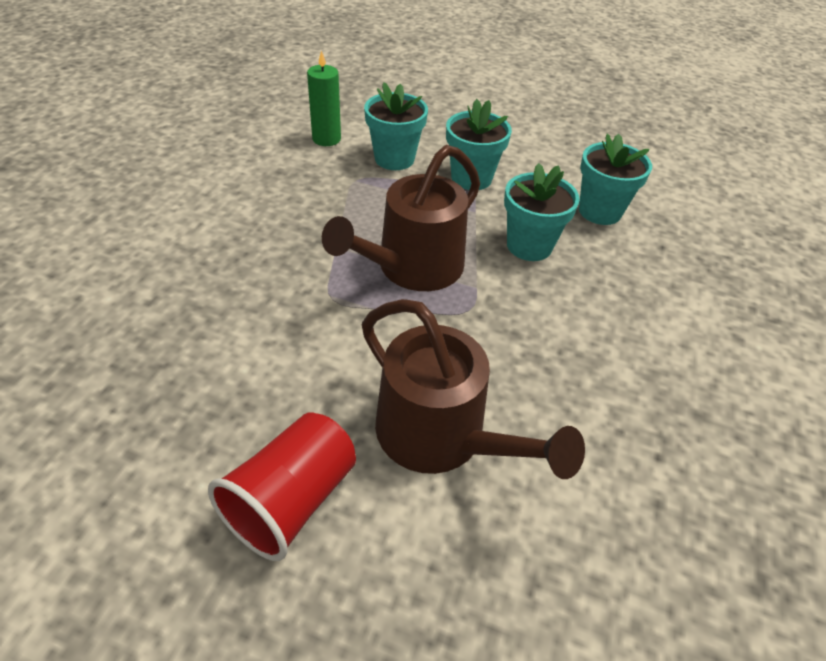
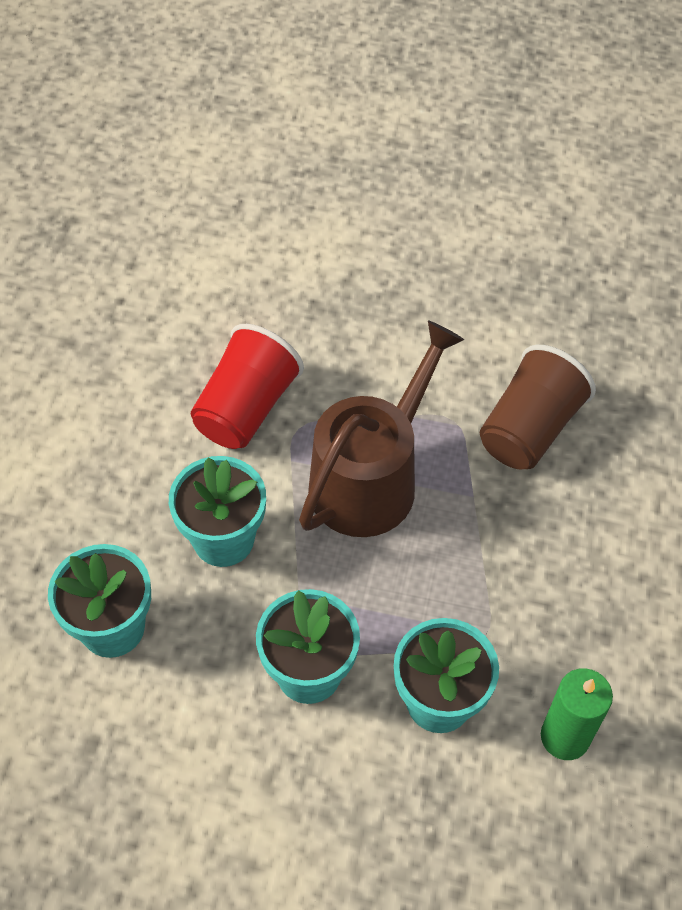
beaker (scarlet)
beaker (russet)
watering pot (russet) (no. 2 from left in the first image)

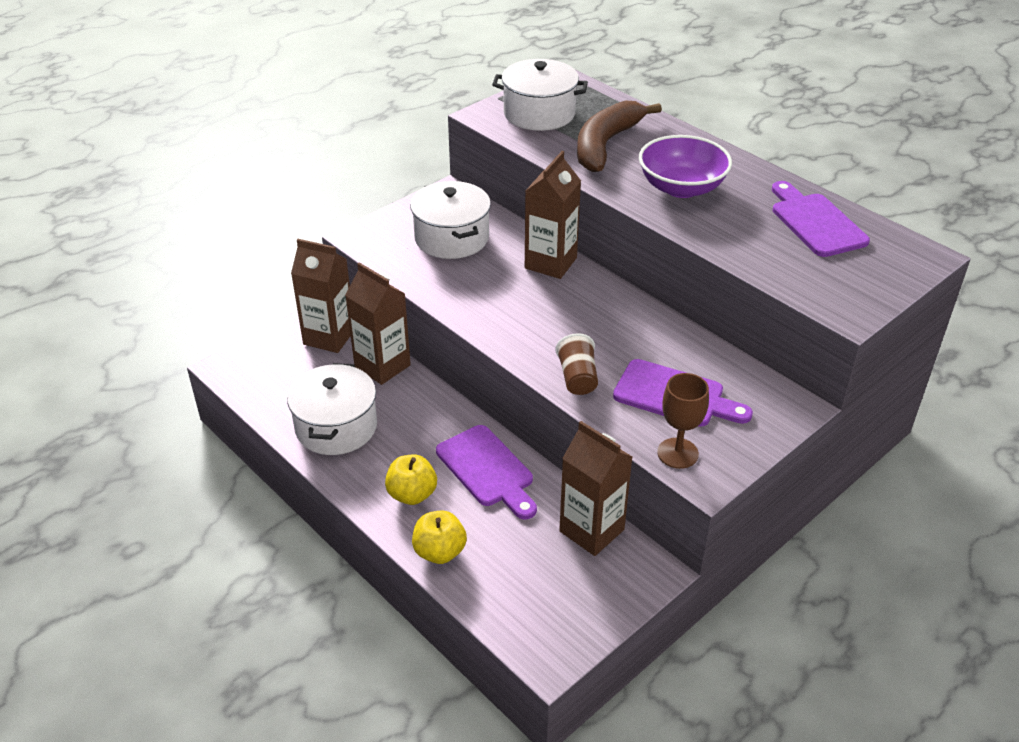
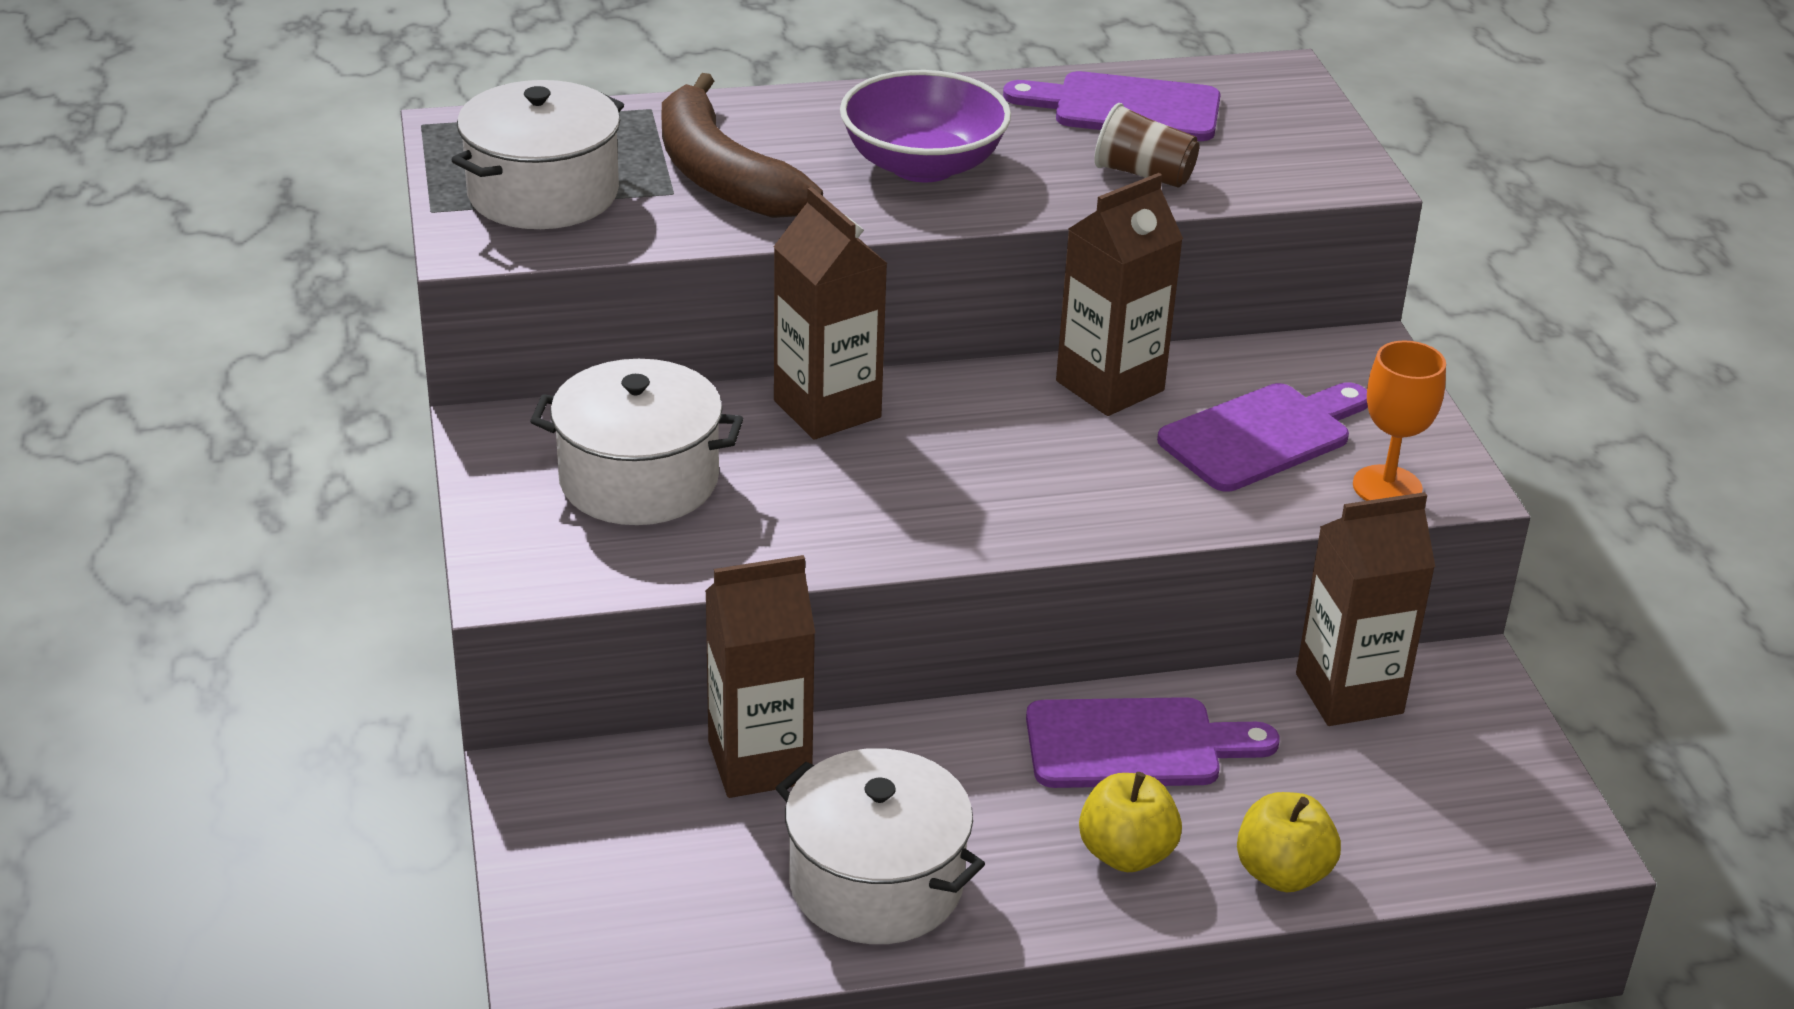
carton (russet) (no. 3 from left)
beaker (russet)
goblet (orange)

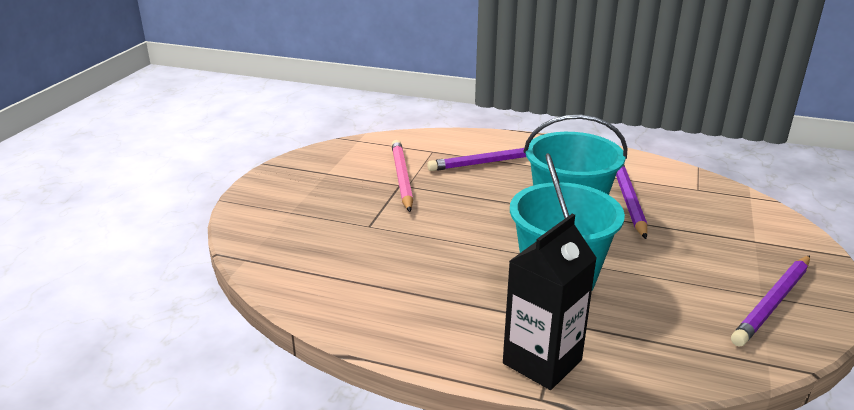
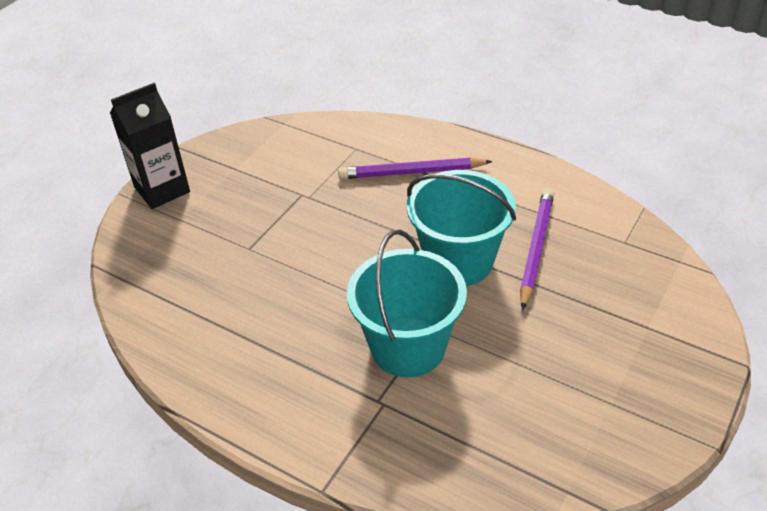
carton (jet-black)
pencil (rosy)
pencil (violet) (no. 3 from left in the first image)

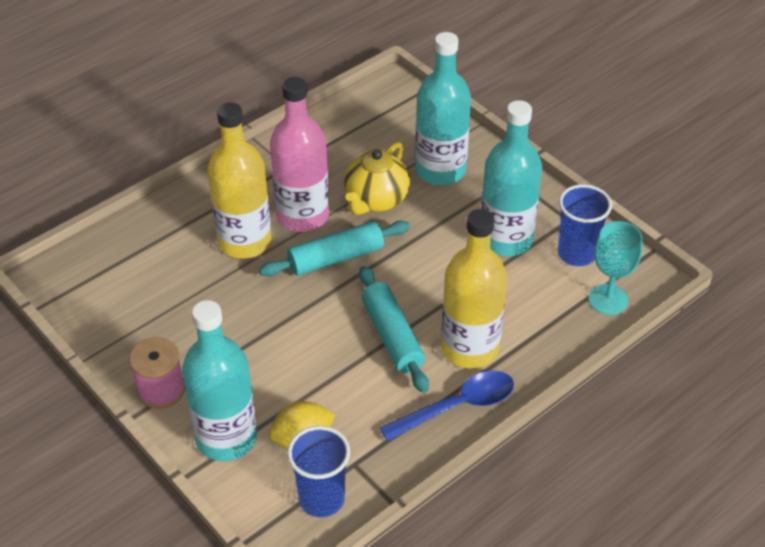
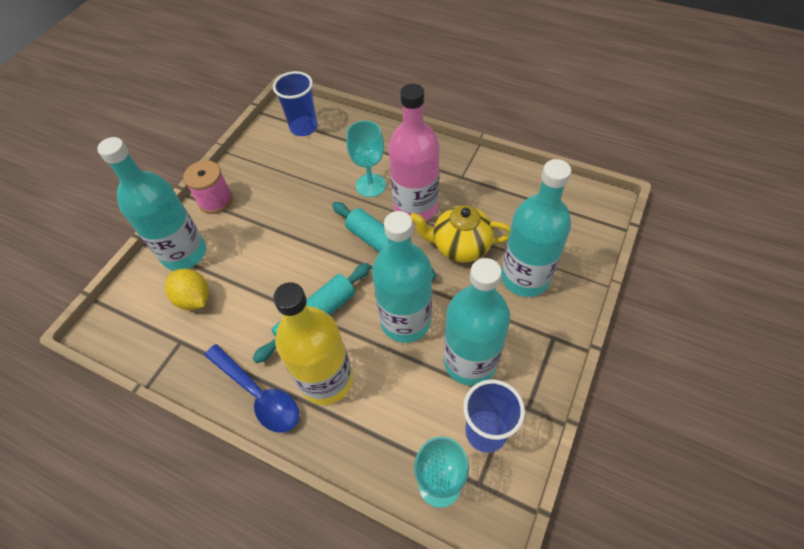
beaker (cobalt) (no. 1 from left)
goblet (teal) (no. 1 from left)
drink bottle (teal) (no. 2 from left)

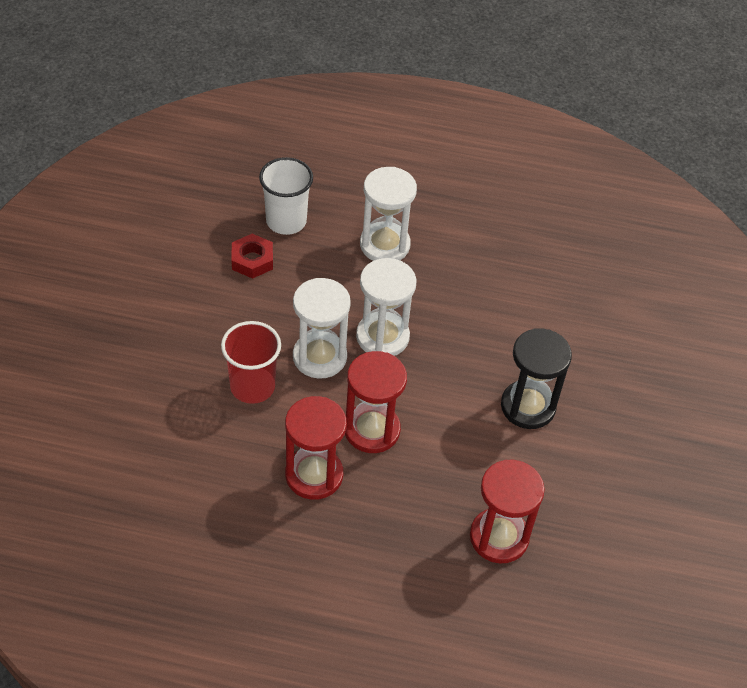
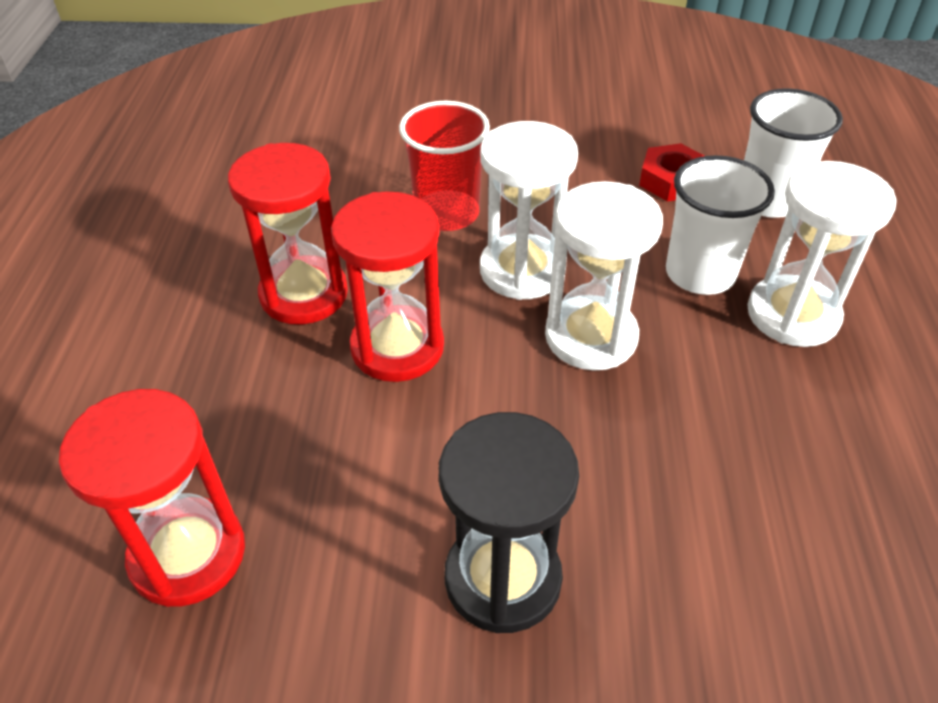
beaker (white) (no. 1 from left)

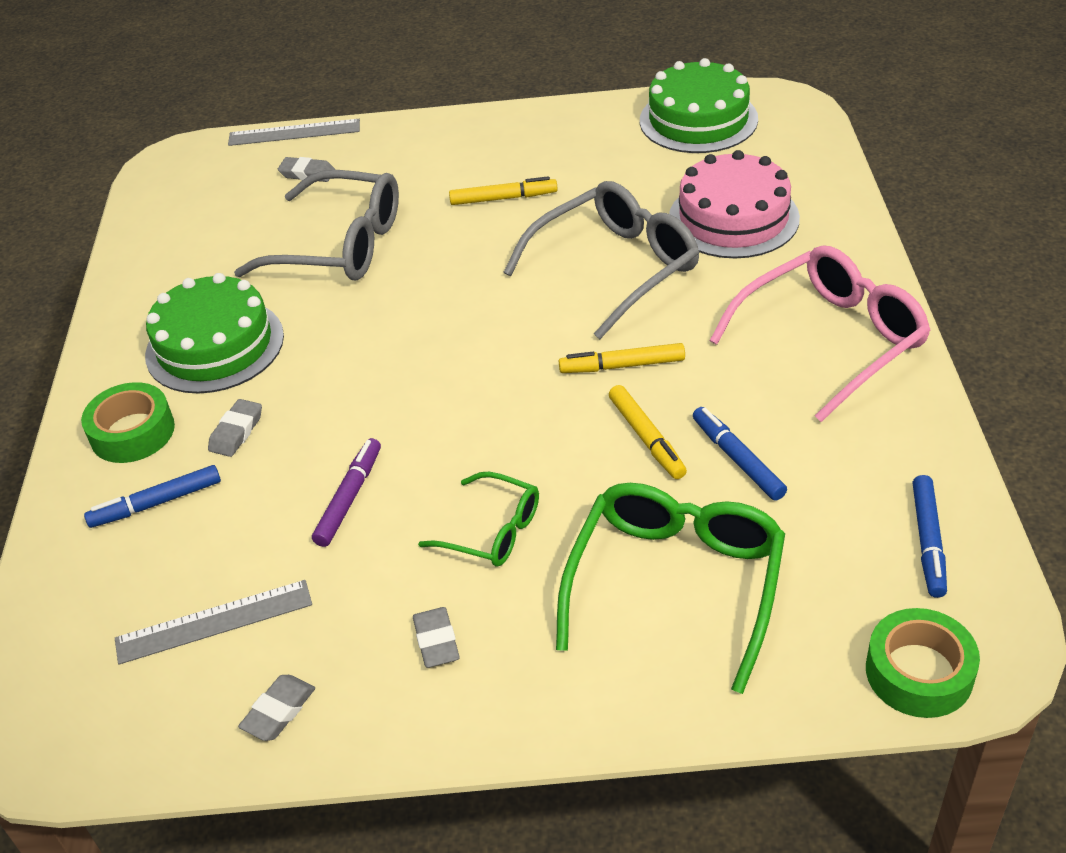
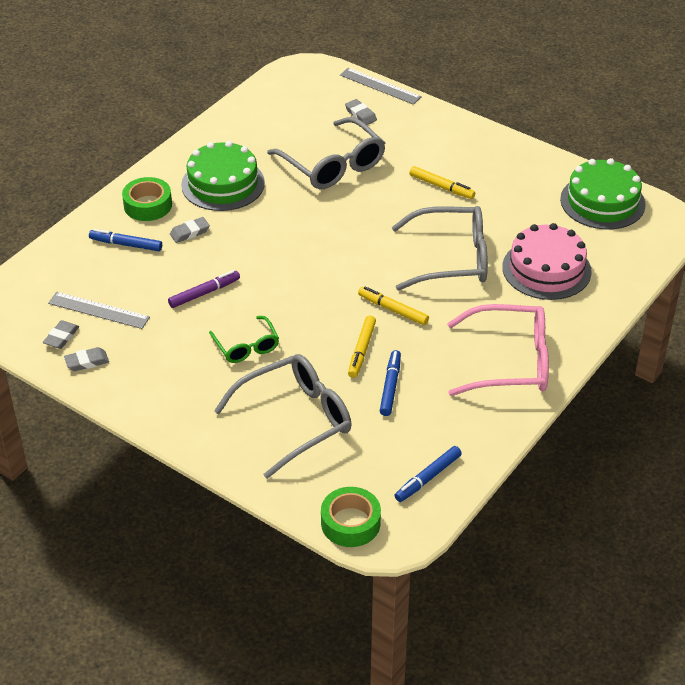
eraser (gray) (no. 1 from left)
eyeglasses (gray) (no. 1 from left)

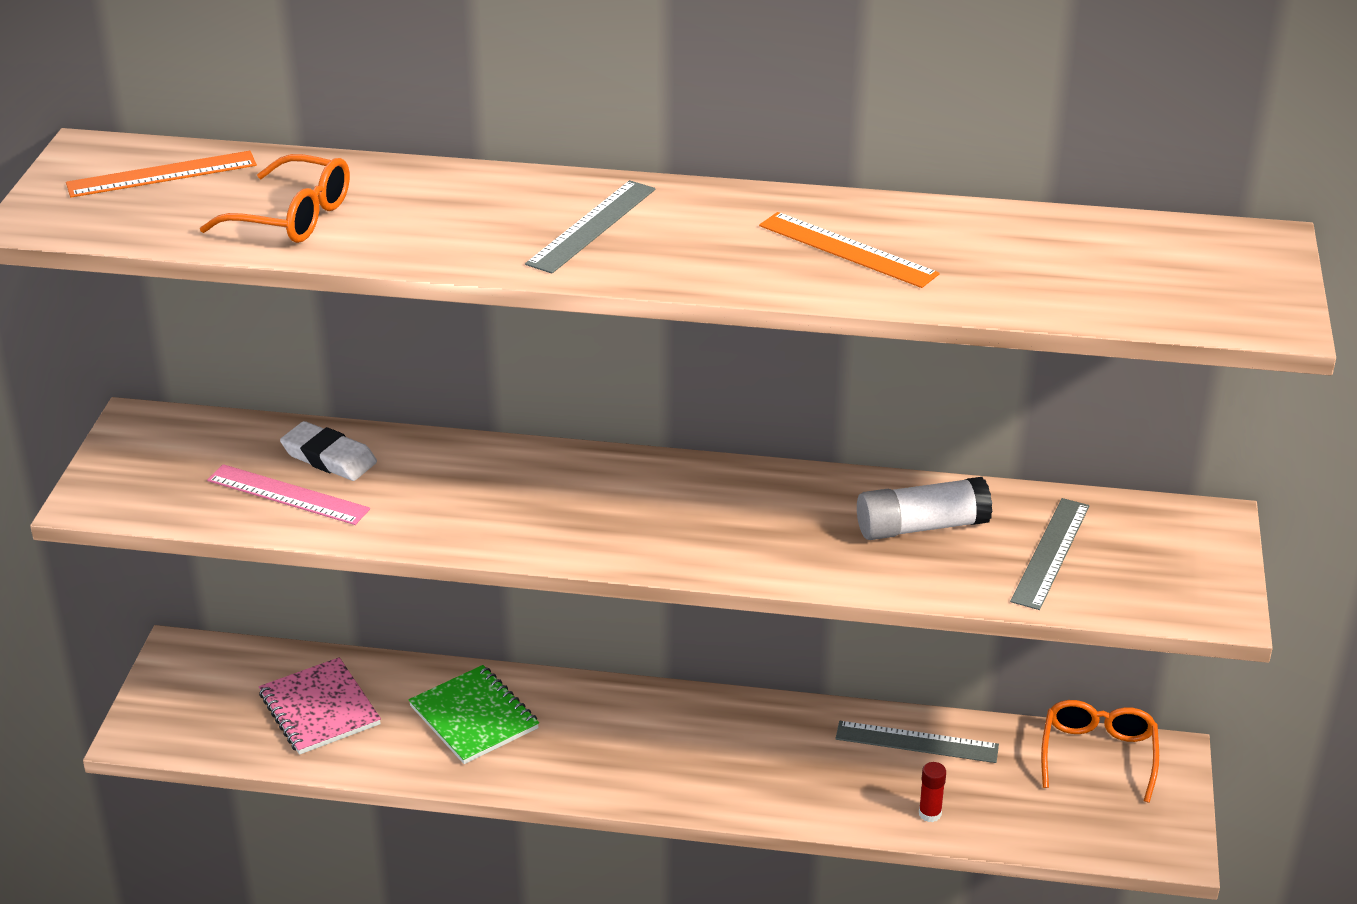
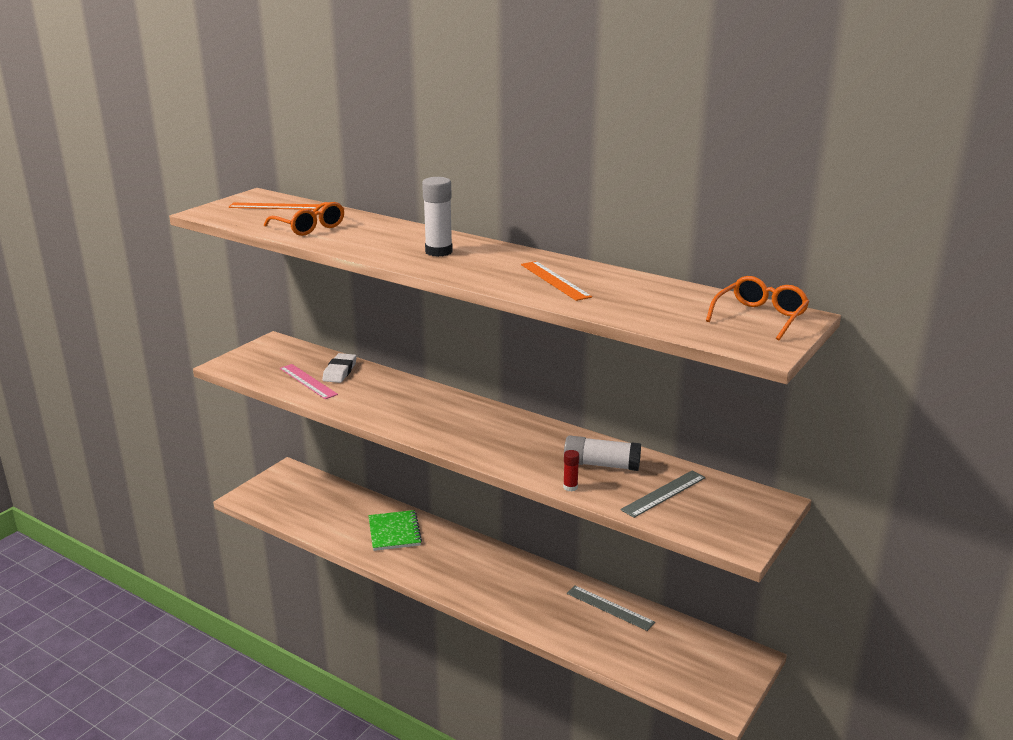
eraser (white)
glue stick (white) (no. 1 from left)
glue stick (scarlet)
eyeglasses (orange) (no. 2 from left)
notebook (rosy)

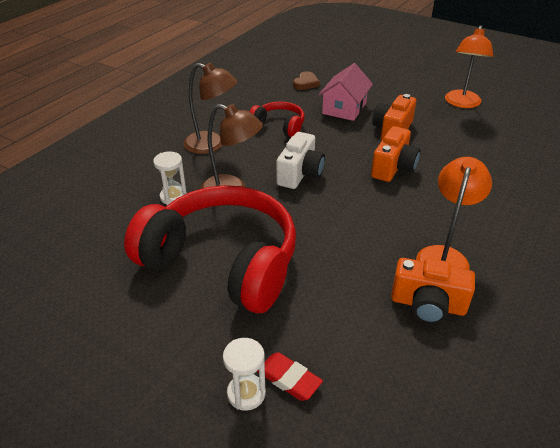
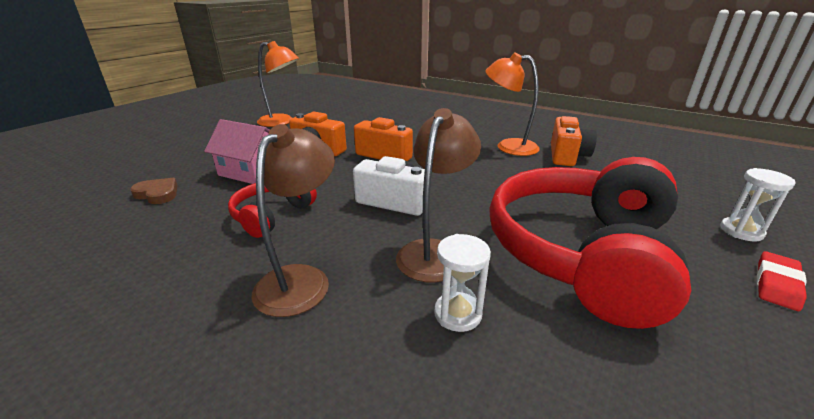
eraser (scarlet)

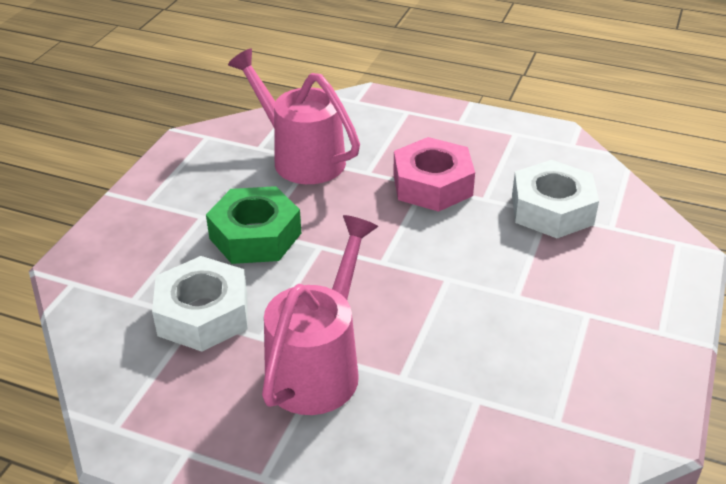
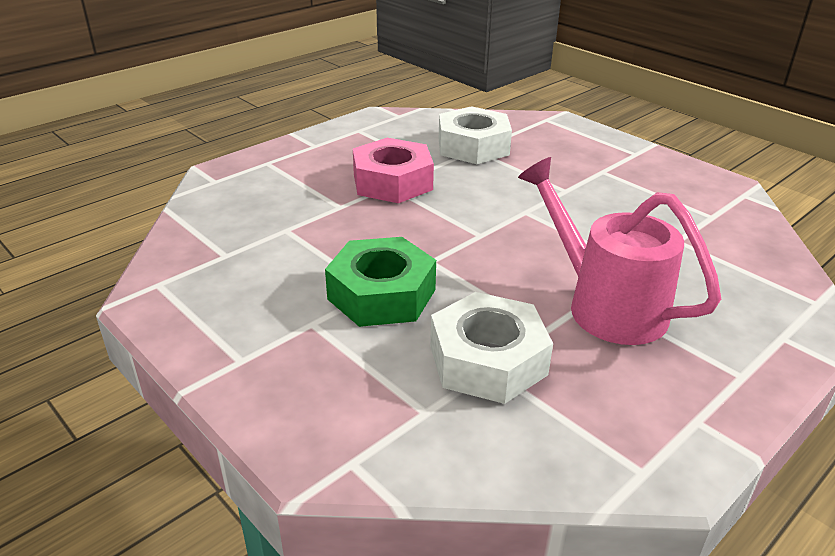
watering pot (rosy) (no. 1 from left in the first image)

